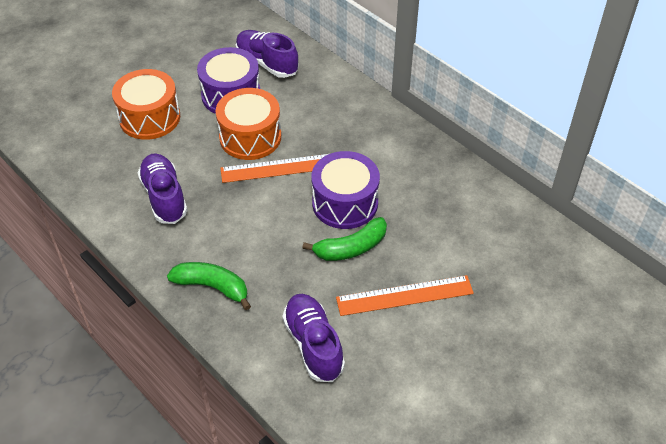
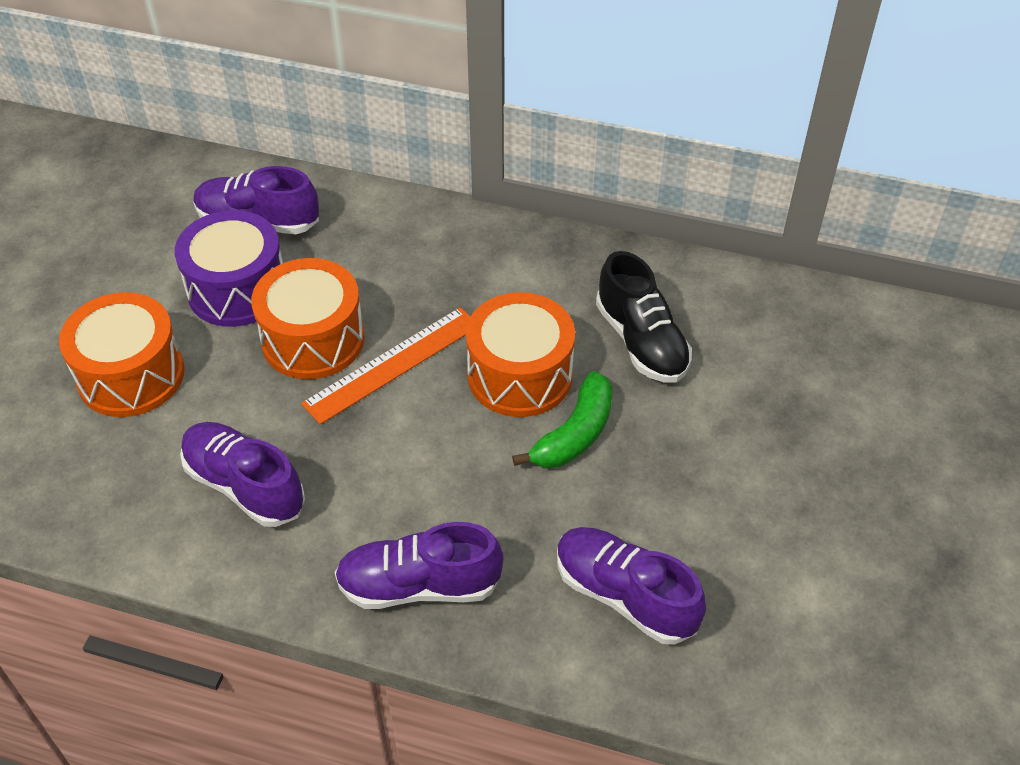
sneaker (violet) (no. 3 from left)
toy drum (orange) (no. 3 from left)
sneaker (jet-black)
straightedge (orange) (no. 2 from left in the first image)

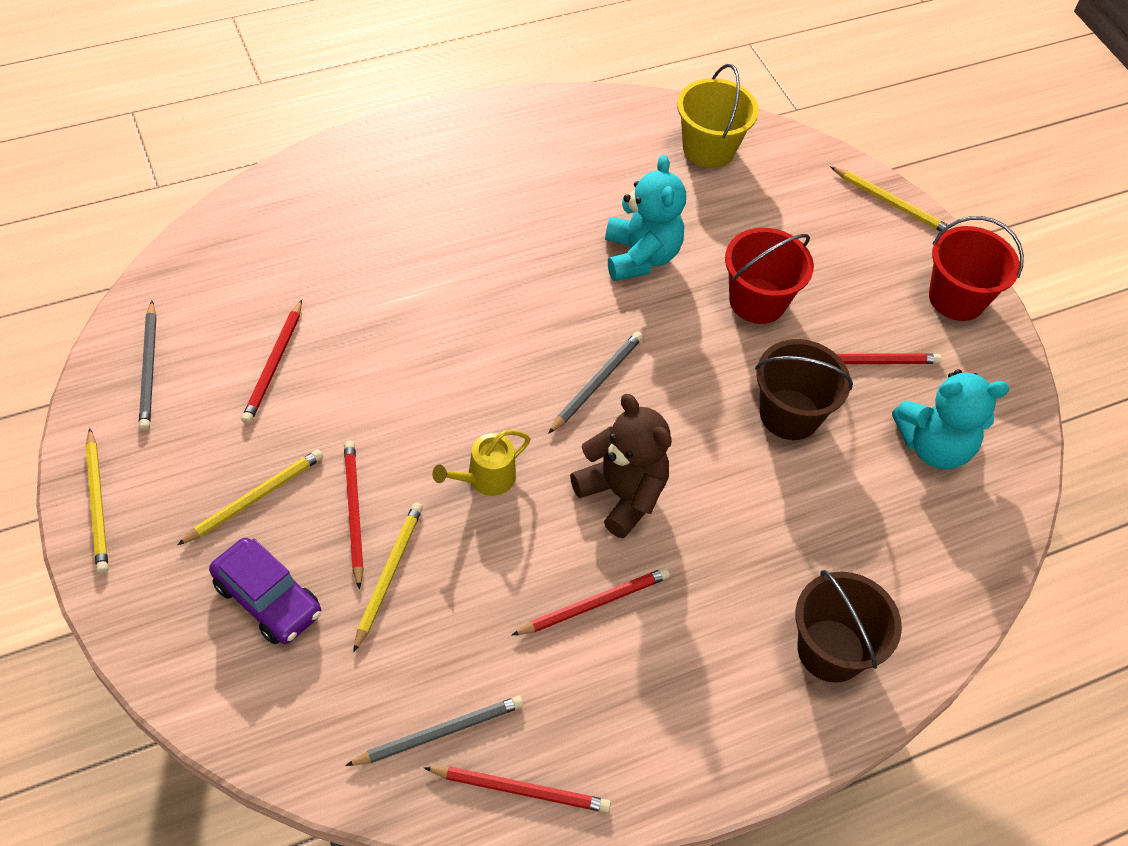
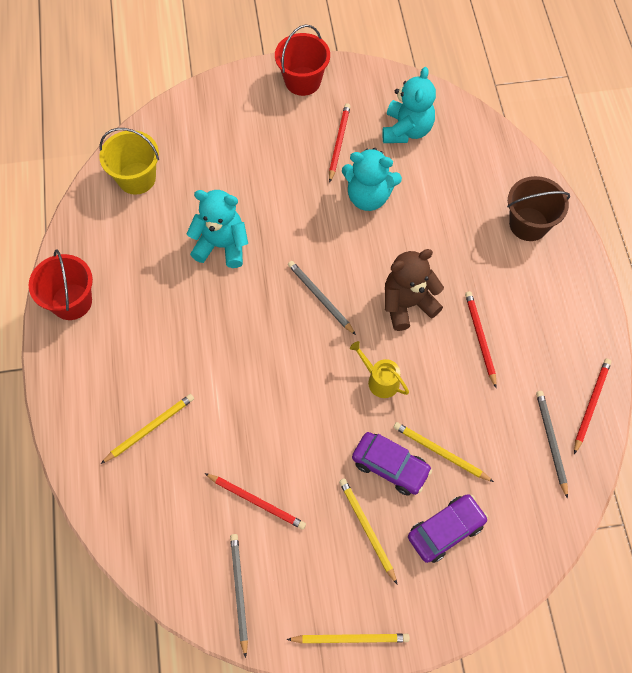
pail (scarlet) (no. 1 from left)
pencil (bright yellow) (no. 1 from left)
pencil (gray) (no. 1 from left)
stuffed bear (teal) (no. 2 from left)
watering pot (bright yellow)
car (violet) (no. 1 from left)

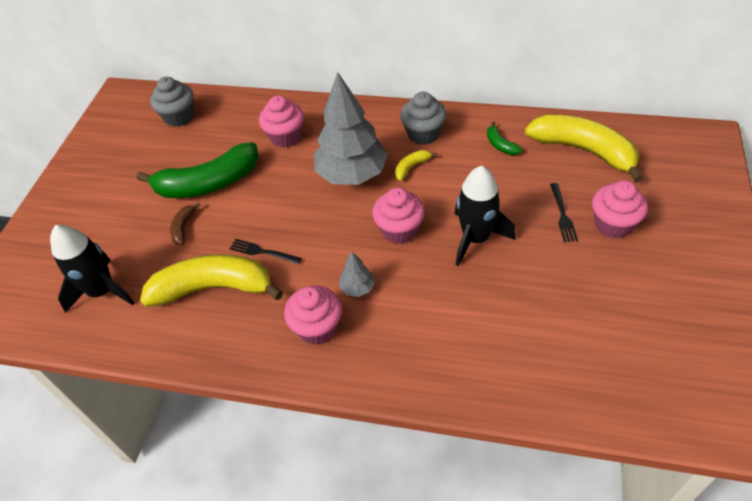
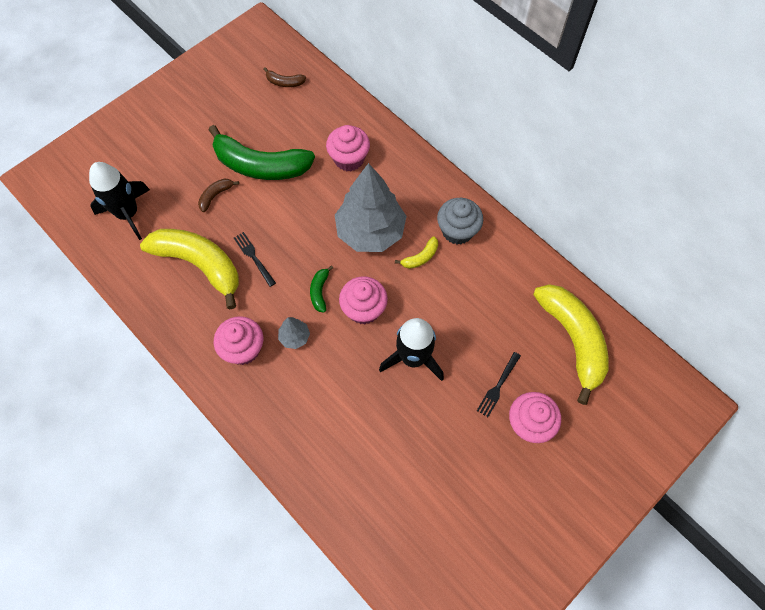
toy banana (russet) (no. 2 from left)
toy banana (green) (no. 2 from left)
toy banana (bright yellow) (no. 2 from left)

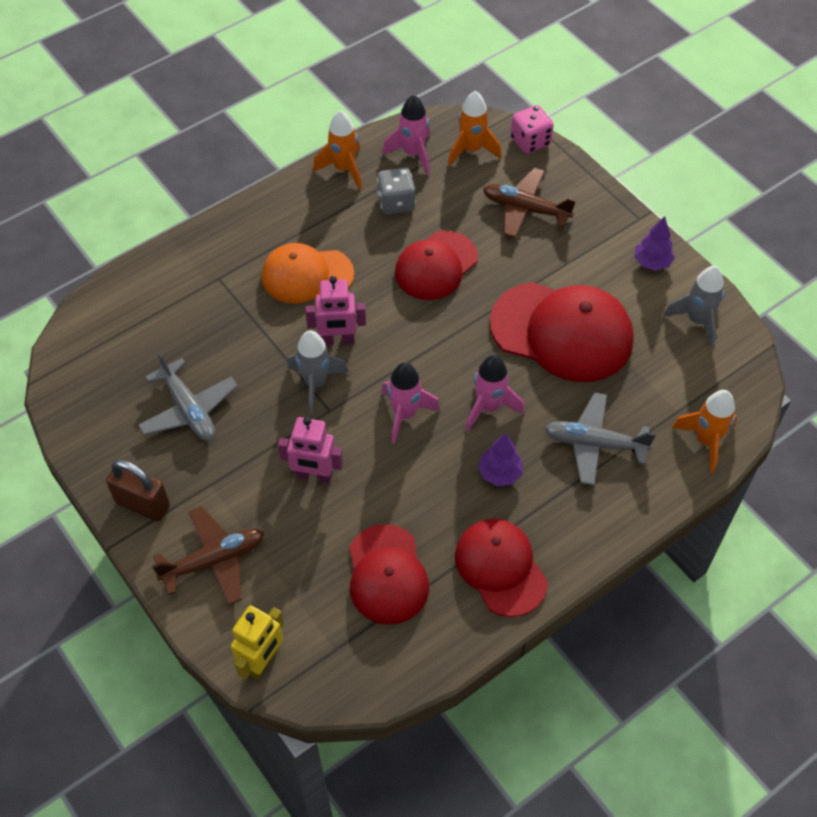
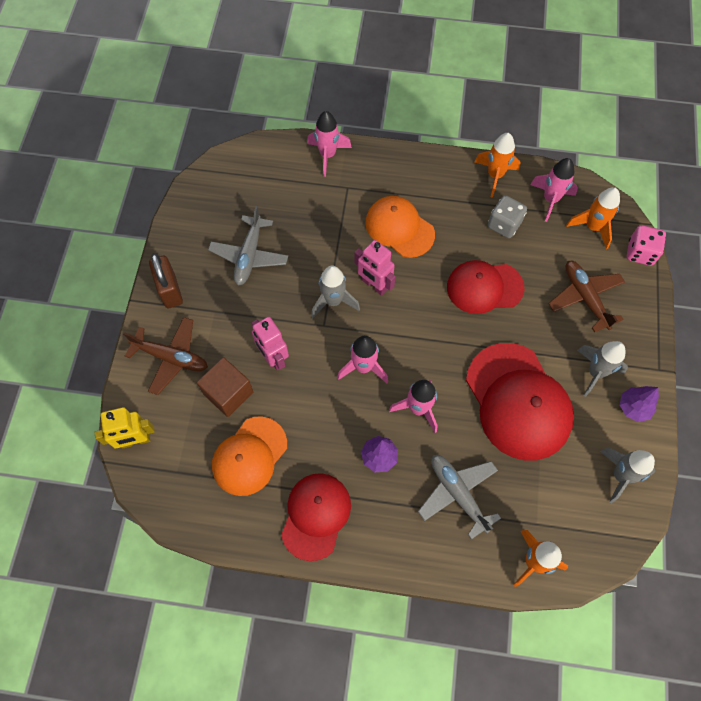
cube (russet)
baseball cap (orange) (no. 1 from left)
toy rocket (rosy) (no. 1 from left)
toy rocket (gray) (no. 2 from left)

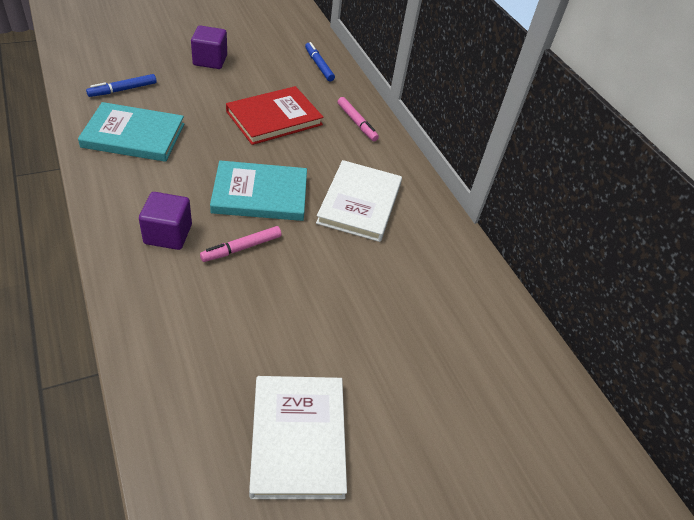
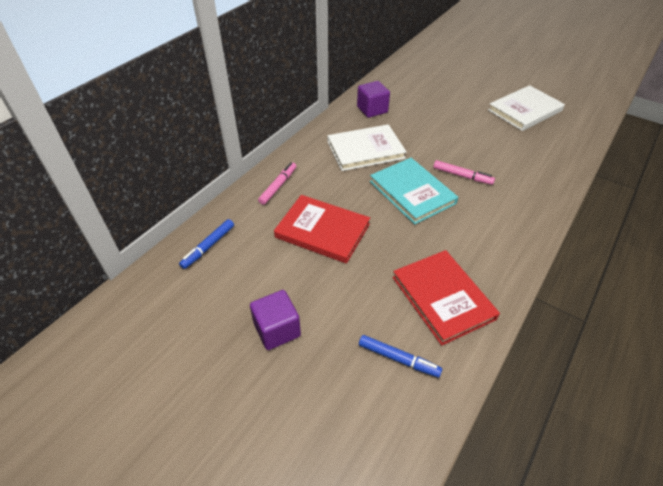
cube (violet) (no. 2 from left)
hardback (scarlet) (no. 2 from left)

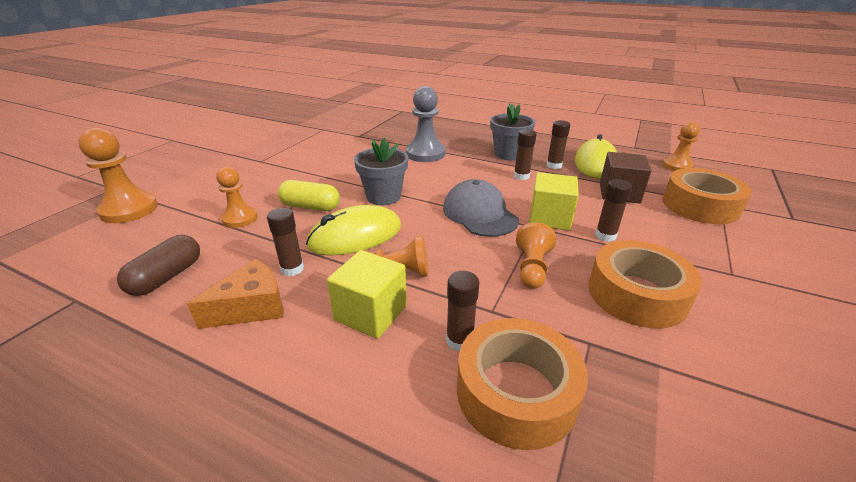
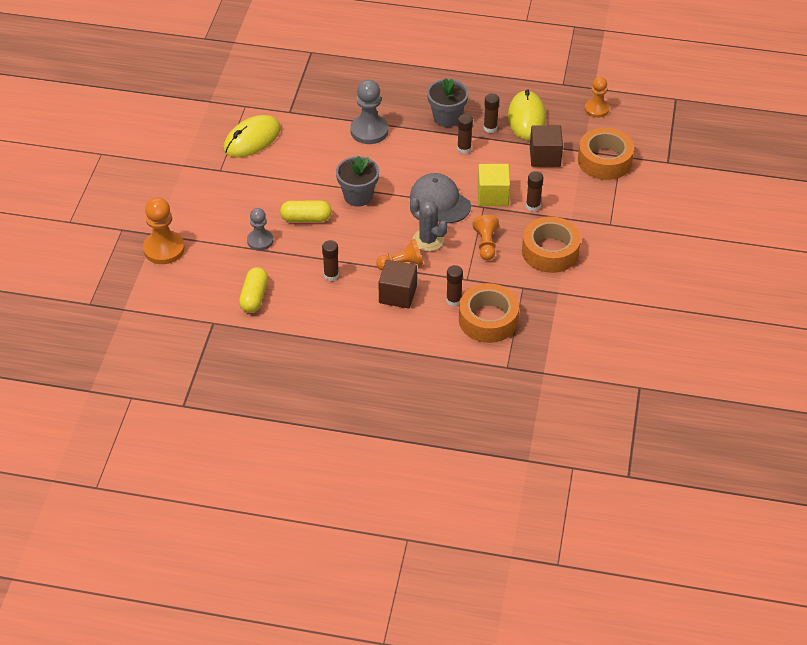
mouse (bright yellow) (no. 1 from left)
pill shape (bright yellow) (no. 1 from left)
chess pawn (gray) (no. 1 from left)
cube (russet) (no. 1 from left)
prickly plant (gray)
cheese (orange)

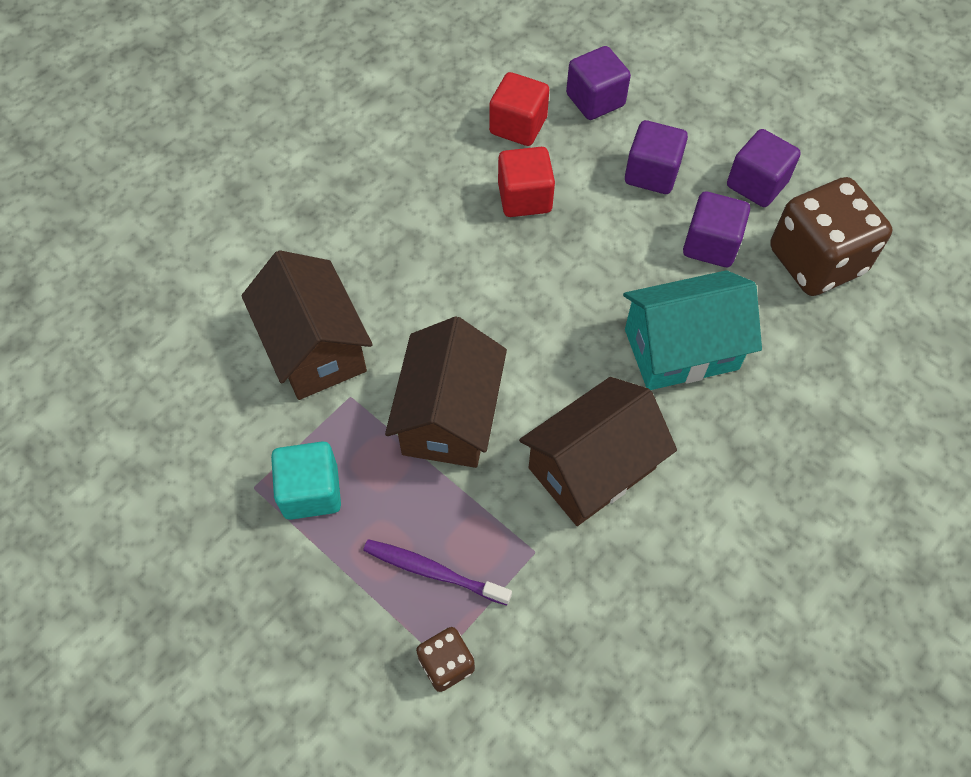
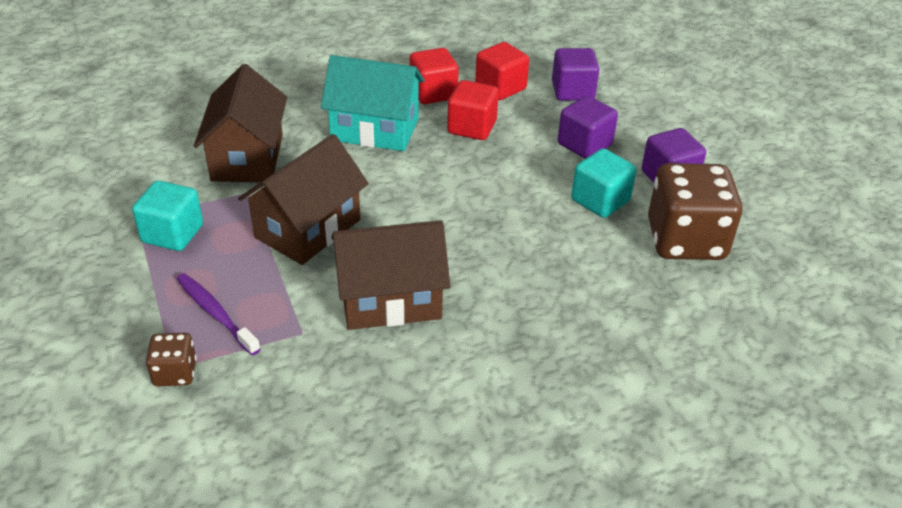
cottage (teal)
cube (scarlet) (no. 1 from left)
cube (teal) (no. 2 from left)

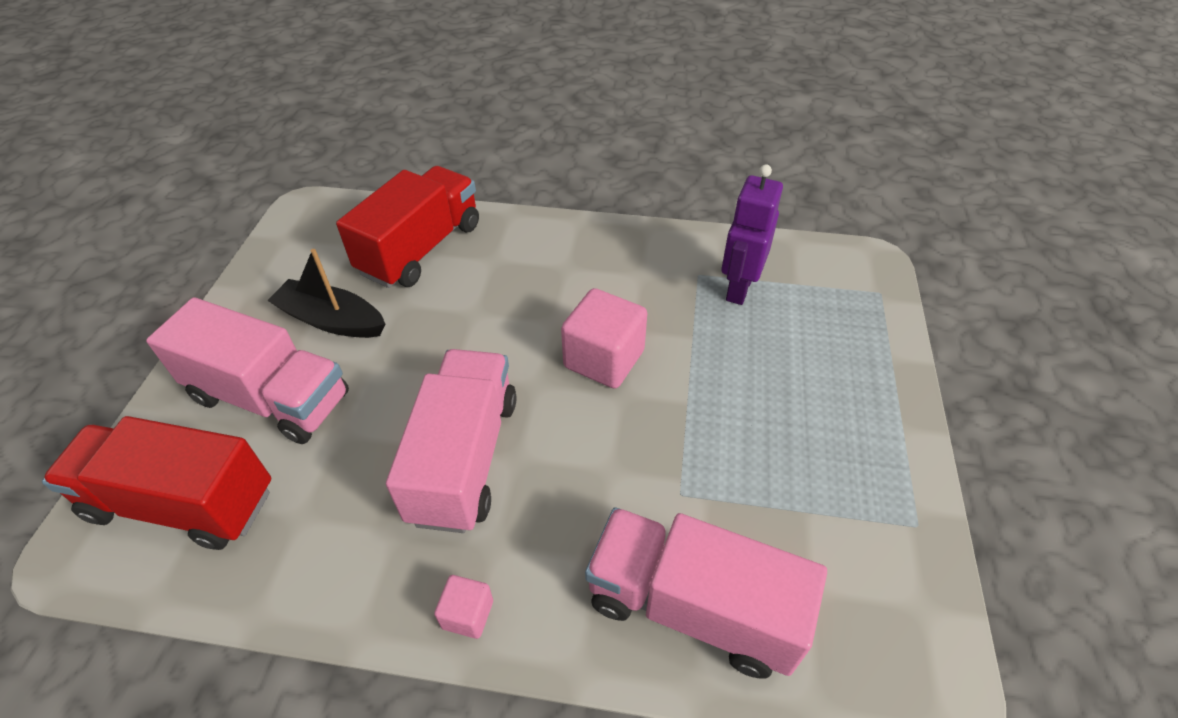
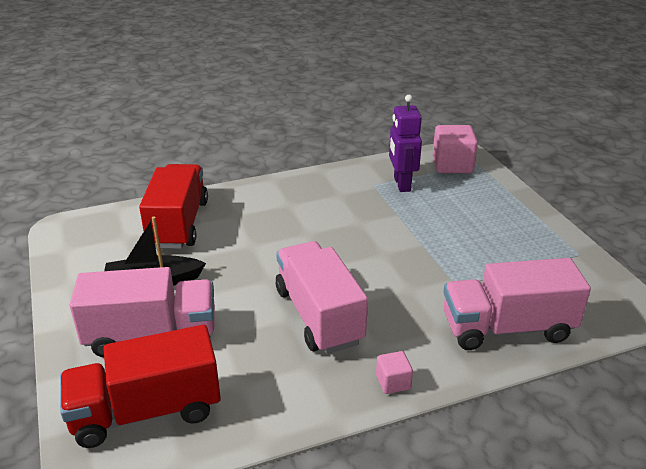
cube (rosy) (no. 2 from left)

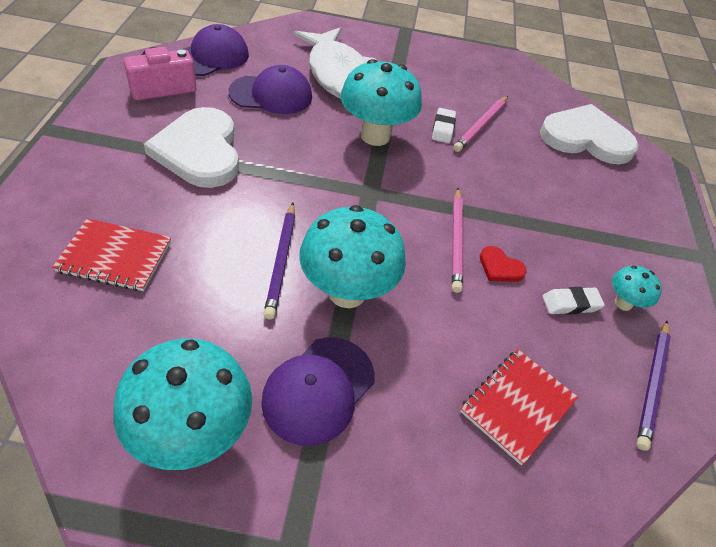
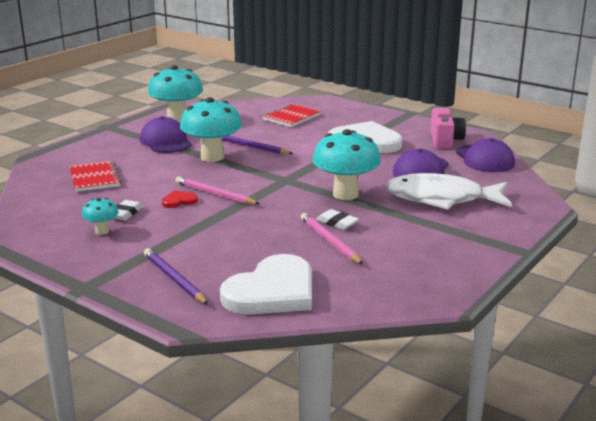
pencil (violet) (no. 1 from left)

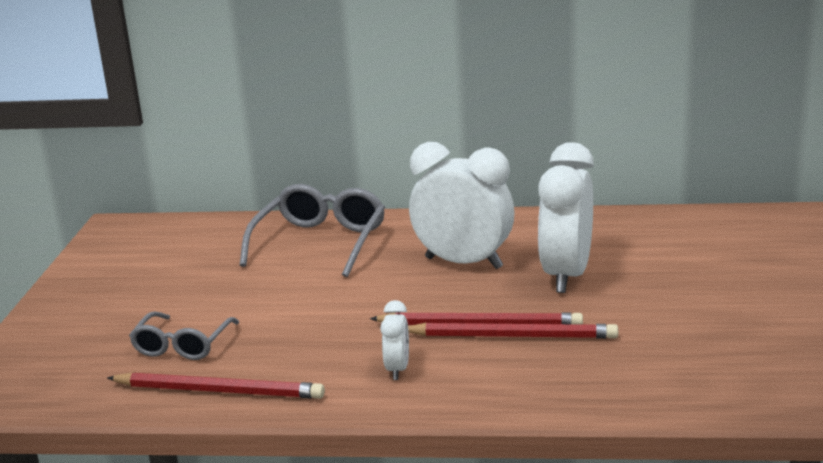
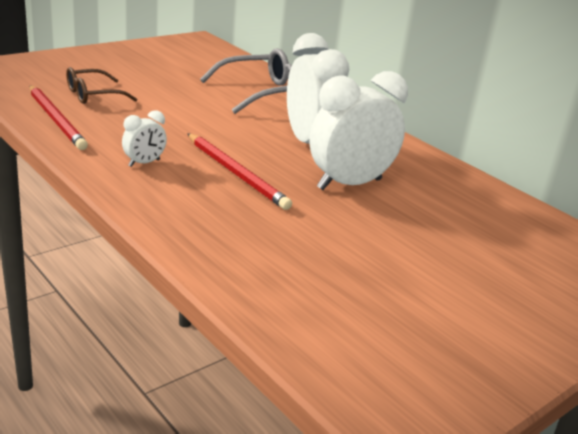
eyeglasses (russet)
pencil (scarlet) (no. 3 from left in the first image)

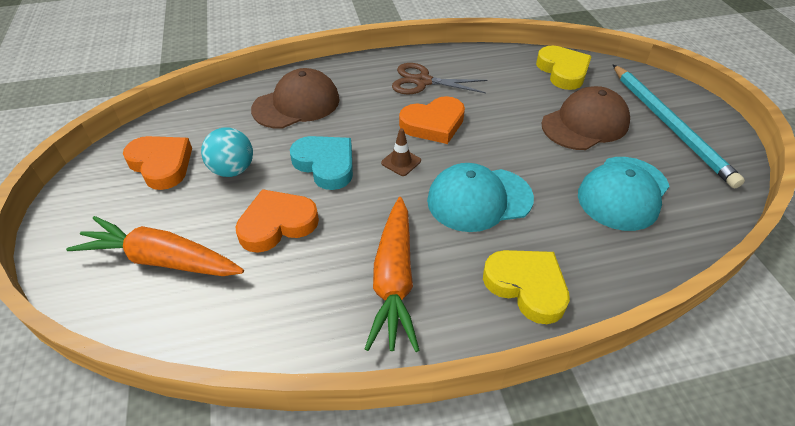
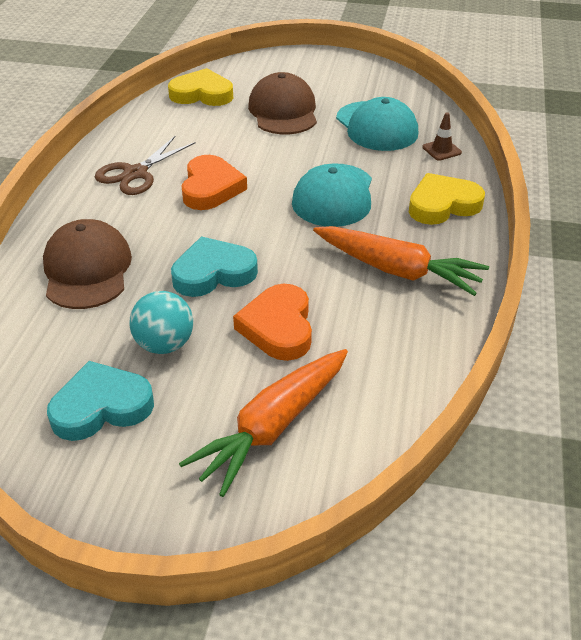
love heart (teal) (no. 1 from left)
traffic cone (russet)
pencil (teal)

